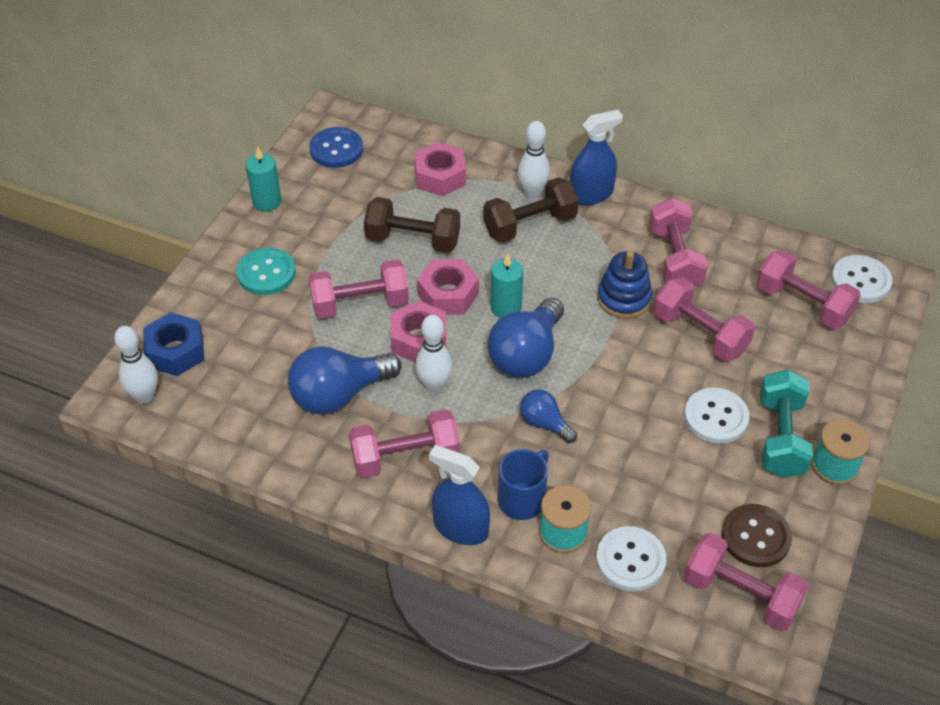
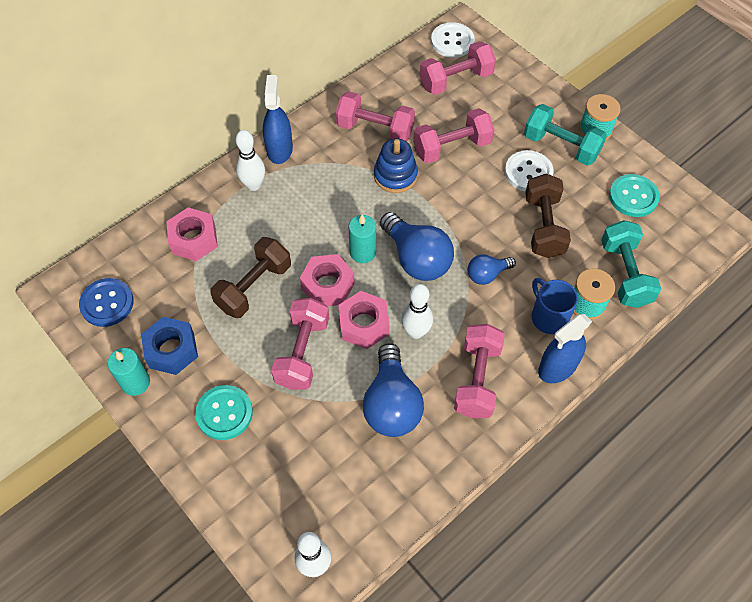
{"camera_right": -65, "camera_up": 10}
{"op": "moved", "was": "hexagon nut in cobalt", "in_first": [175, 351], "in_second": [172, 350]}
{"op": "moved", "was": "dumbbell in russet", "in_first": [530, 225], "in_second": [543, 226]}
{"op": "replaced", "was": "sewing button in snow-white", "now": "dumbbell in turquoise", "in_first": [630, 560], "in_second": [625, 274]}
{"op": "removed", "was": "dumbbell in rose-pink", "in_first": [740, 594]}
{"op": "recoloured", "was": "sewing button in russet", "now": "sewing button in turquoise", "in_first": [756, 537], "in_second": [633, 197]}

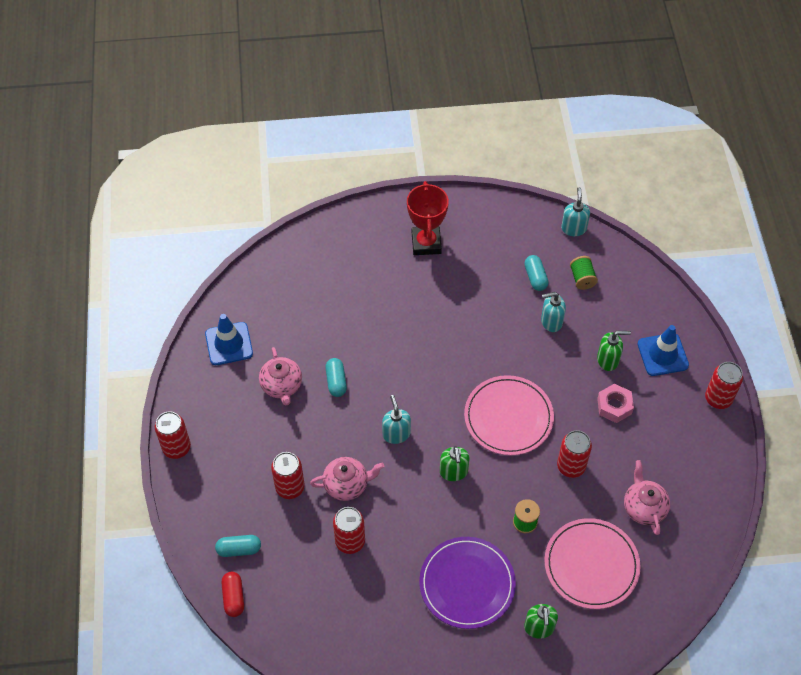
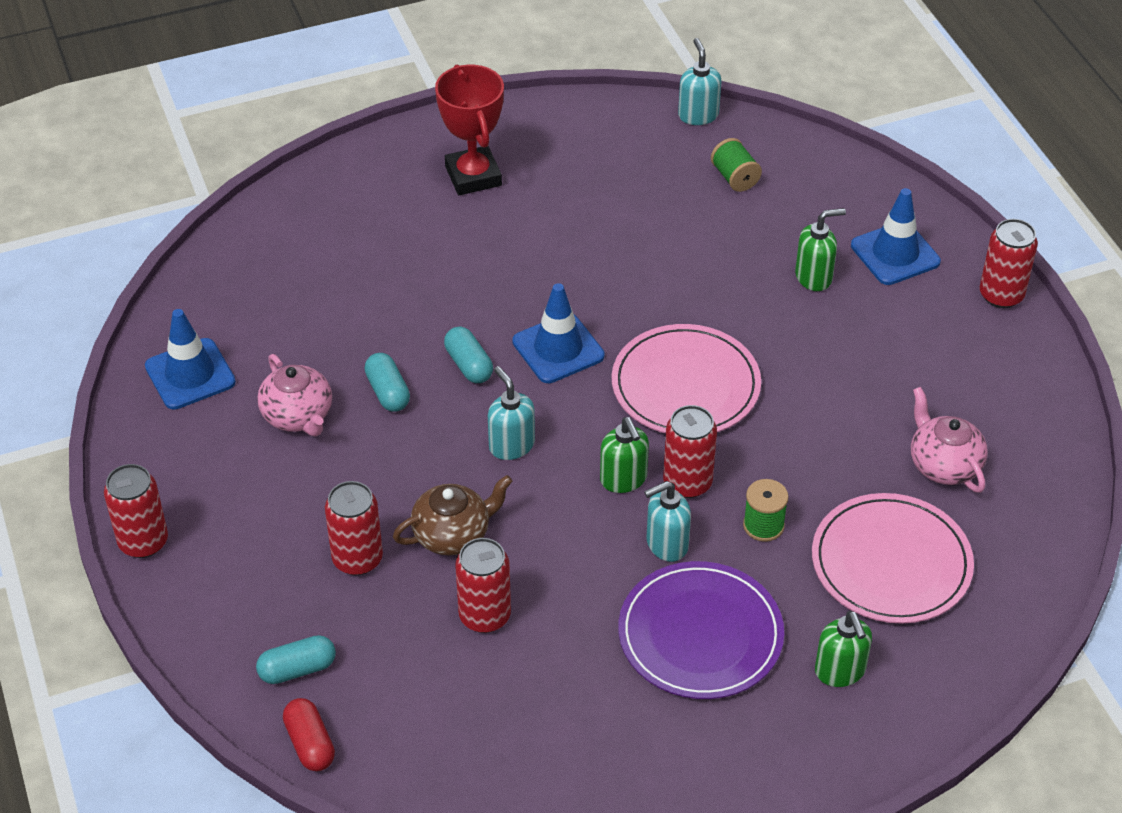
{"camera_right": -15, "camera_up": -10}
{"op": "recoloured", "was": "tea pot in rose-pink", "now": "tea pot in russet", "in_first": [347, 484], "in_second": [453, 534]}
{"op": "moved", "was": "pill in turquoise", "in_first": [535, 277], "in_second": [469, 365]}
{"op": "moved", "was": "soap dispenser in turquoise", "in_first": [551, 322], "in_second": [666, 544]}
{"op": "moved", "was": "soda can in scarlet", "in_first": [571, 466], "in_second": [687, 483]}
{"op": "removed", "was": "hexagon nut in rose-pink", "in_first": [614, 406]}
{"op": "added", "now": "traffic cone in cobalt", "in_second": [558, 349]}

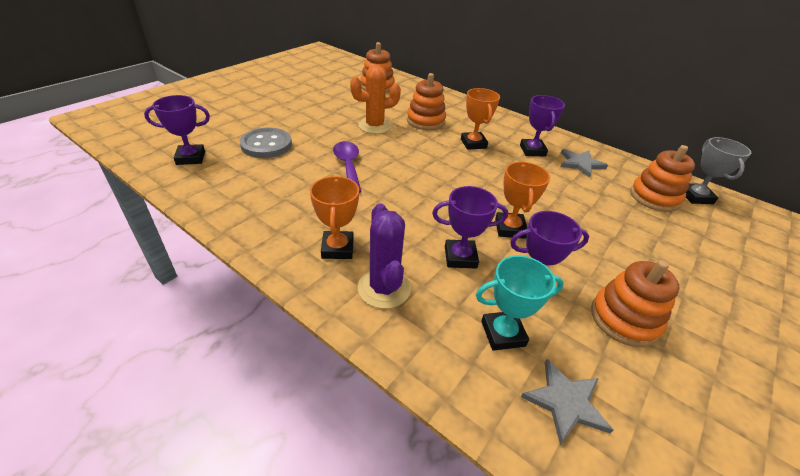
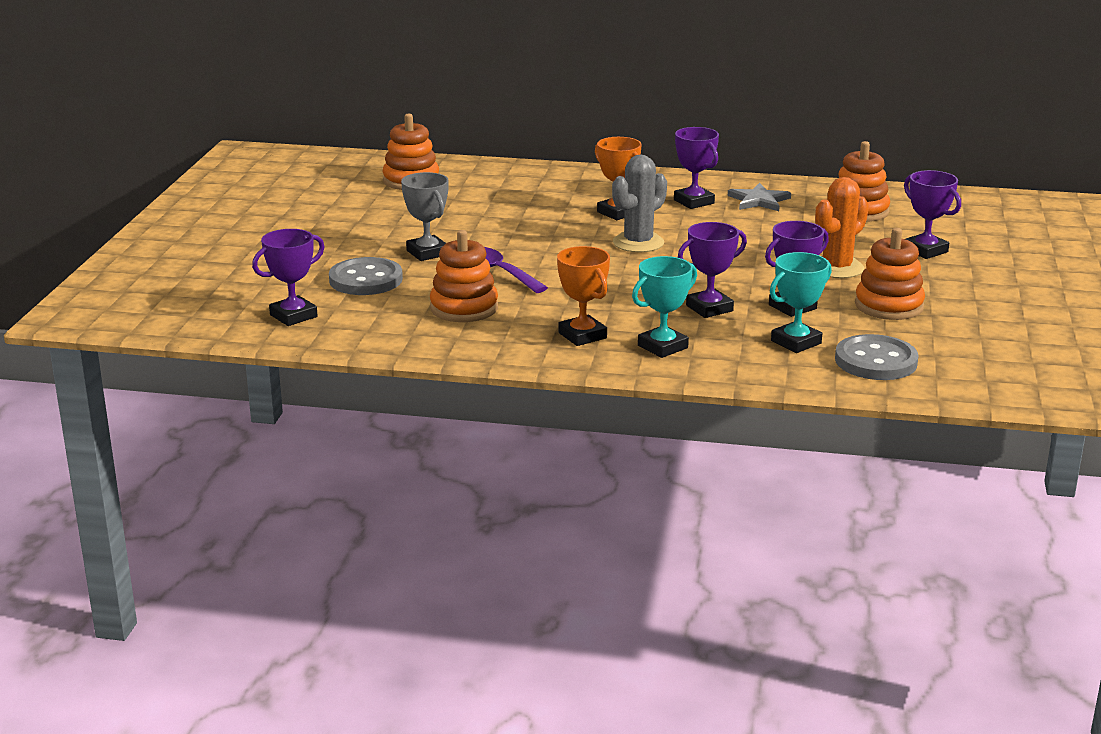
{"camera_right": -25, "camera_up": -15}
{"op": "moved", "was": "saguaro cactus in bright orange", "in_first": [375, 126], "in_second": [837, 268]}
{"op": "replaced", "was": "saguaro cactus in royal purple", "now": "trophy in turquoise", "in_first": [384, 288], "in_second": [662, 347]}
{"op": "moved", "was": "stacking rings in bright orange", "in_first": [425, 121], "in_second": [464, 308]}
{"op": "removed", "was": "trophy in bright orange", "in_first": [510, 228]}
{"op": "replaced", "was": "star shape in ash-grey", "now": "sewing button in ash-grey", "in_first": [565, 402], "in_second": [876, 361]}
{"op": "moved", "was": "trophy in ash-grey", "in_first": [695, 197], "in_second": [427, 253]}
{"op": "added", "now": "saguaro cactus in ash-grey", "in_second": [638, 243]}
{"op": "added", "now": "trophy in royal purple", "in_second": [925, 250]}

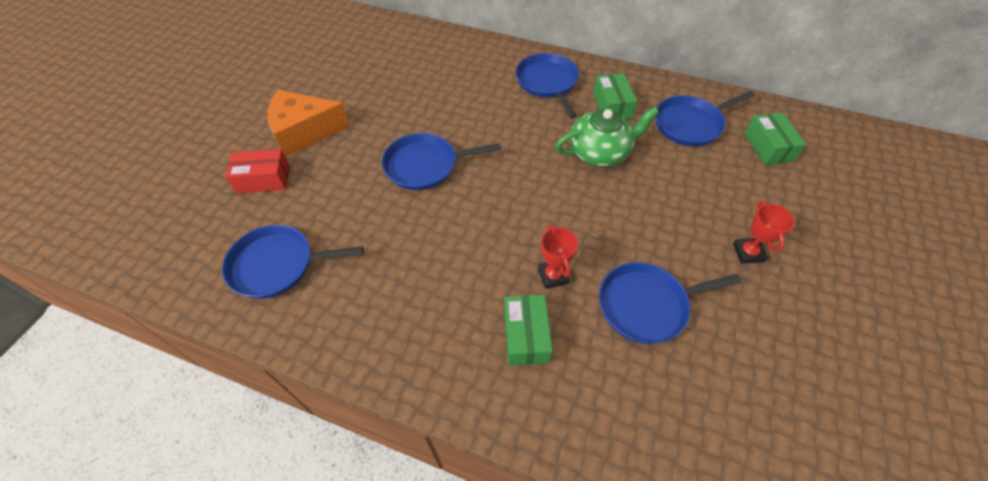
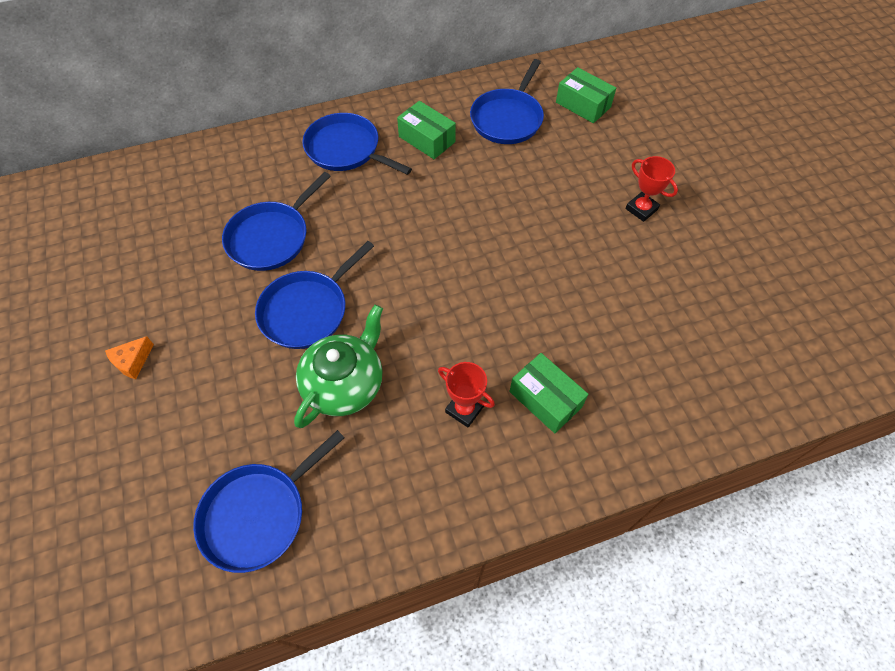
{"camera_right": -40, "camera_up": 5}
{"op": "removed", "was": "package in scarlet", "in_first": [263, 179]}
{"op": "resized", "was": "cheese wedge in bright orange", "in_first": [304, 132], "in_second": [132, 361], "ratio": 0.43}
{"op": "moved", "was": "trophy in scarlet", "in_first": [553, 276], "in_second": [464, 409]}
{"op": "moved", "was": "tea pot in emerald", "in_first": [600, 152], "in_second": [345, 383]}
{"op": "moved", "was": "pan in cobalt", "in_first": [646, 305], "in_second": [271, 237]}

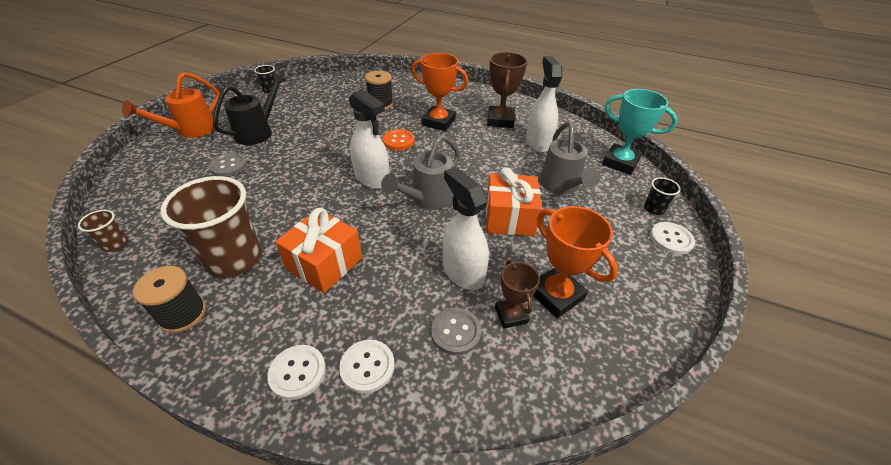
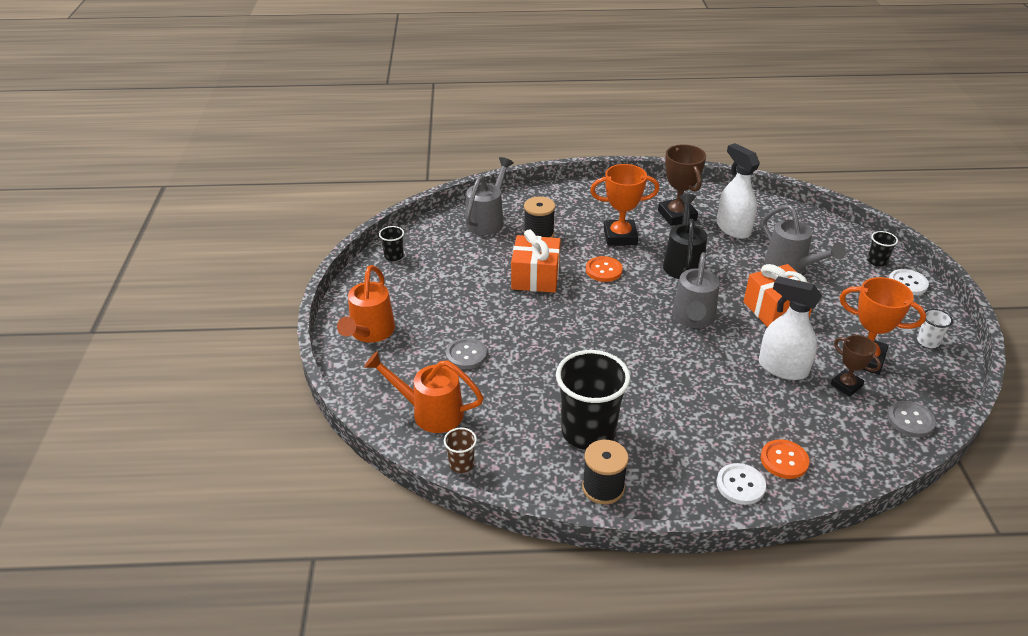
{"camera_right": -25, "camera_up": -5}
{"op": "recoloured", "was": "beaker in russet", "now": "beaker in black", "in_first": [234, 259], "in_second": [588, 432]}
{"op": "moved", "was": "watering pot in black", "in_first": [258, 132], "in_second": [683, 263]}
{"op": "moved", "was": "present in bright orange", "in_first": [324, 263], "in_second": [535, 277]}
{"op": "recoloured", "was": "sewing button in snow-white", "now": "sewing button in bright orange", "in_first": [367, 367], "in_second": [784, 460]}
{"op": "removed", "was": "spray bottle in snow-white", "in_first": [372, 178]}
{"op": "moved", "was": "sewing button in ash-grey", "in_first": [455, 332], "in_second": [910, 420]}
{"op": "removed", "was": "trophy in turquoise", "in_first": [620, 162]}
{"op": "added", "now": "watering pot in bright orange", "in_second": [430, 412]}
{"op": "added", "now": "watering pot in ash-grey", "in_second": [487, 220]}
{"op": "added", "now": "beaker in snow-white", "in_second": [928, 341]}

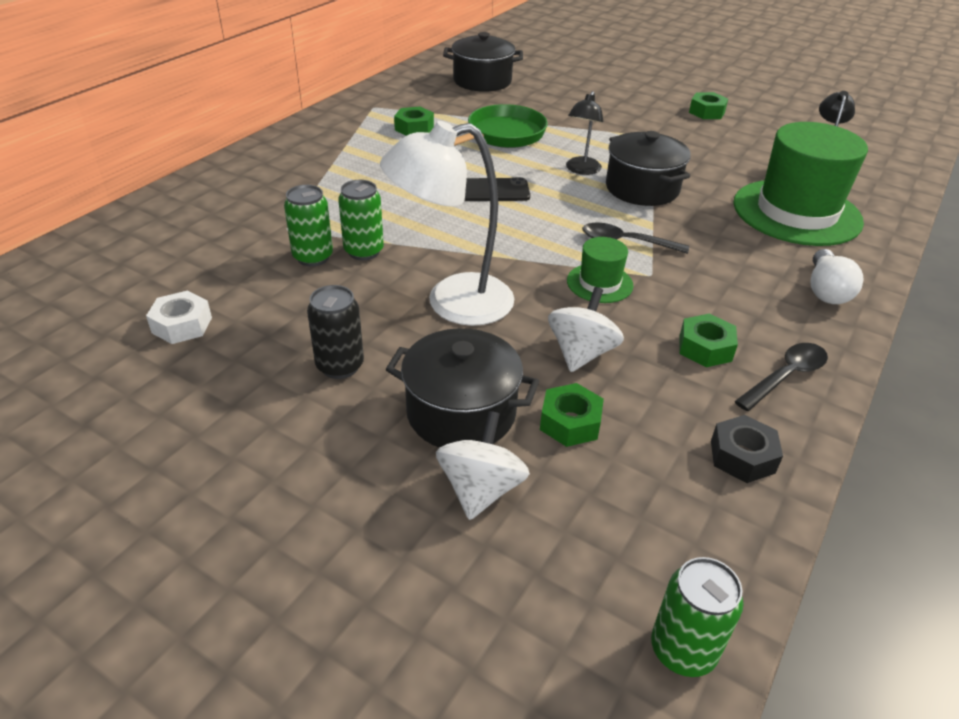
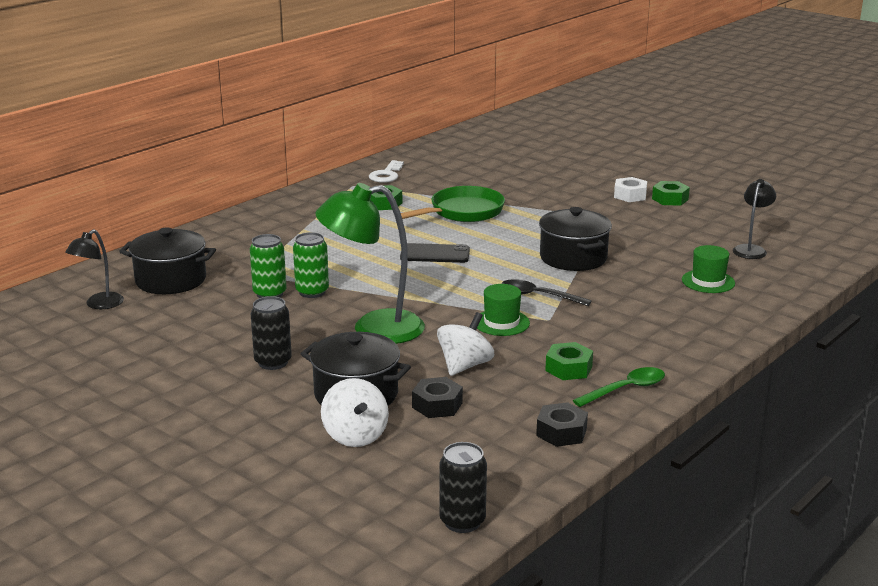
{"camera_right": 10, "camera_up": -15}
{"op": "moved", "was": "hexagon nut in snow-white", "in_first": [182, 325], "in_second": [630, 195]}
{"op": "recoloured", "was": "desk lamp in snow-white", "now": "desk lamp in emerald", "in_first": [452, 302], "in_second": [373, 329]}
{"op": "turned", "was": "whirligig in snow-white", "in_first": [481, 489], "in_second": [355, 436], "clockwise": 135}
{"op": "moved", "was": "stockpot in black", "in_first": [482, 81], "in_second": [171, 280]}
{"op": "recoloured", "was": "hexagon nut in emerald", "now": "hexagon nut in black", "in_first": [570, 422], "in_second": [437, 405]}
{"op": "moved", "was": "desk lamp in black", "in_first": [581, 170], "in_second": [99, 305]}
{"op": "recoloured", "was": "soda can in emerald", "now": "soda can in black", "in_first": [682, 650], "in_second": [462, 521]}
{"op": "resized", "was": "hat in emerald", "in_first": [796, 212], "in_second": [708, 281], "ratio": 0.46}
{"op": "recoloured", "was": "teaspoon in black", "now": "teaspoon in emerald", "in_first": [785, 376], "in_second": [625, 389]}
{"op": "removed", "was": "lightbulb in snow-white", "in_first": [826, 290]}
{"op": "added", "now": "door key in snow-white", "in_second": [386, 175]}

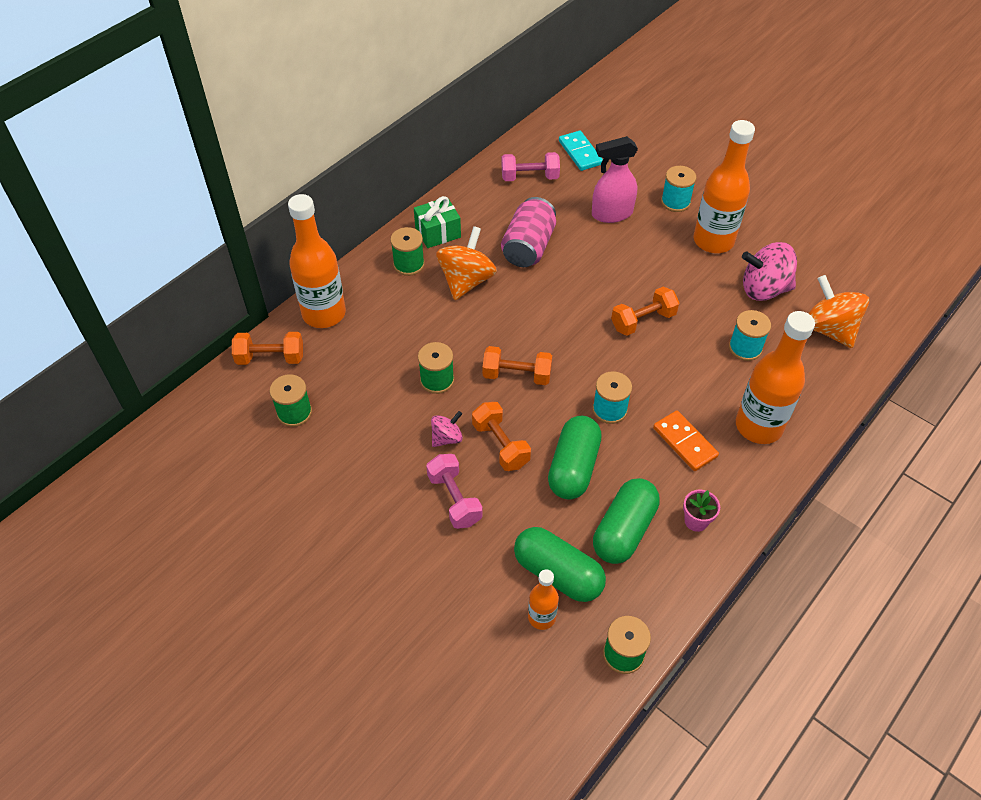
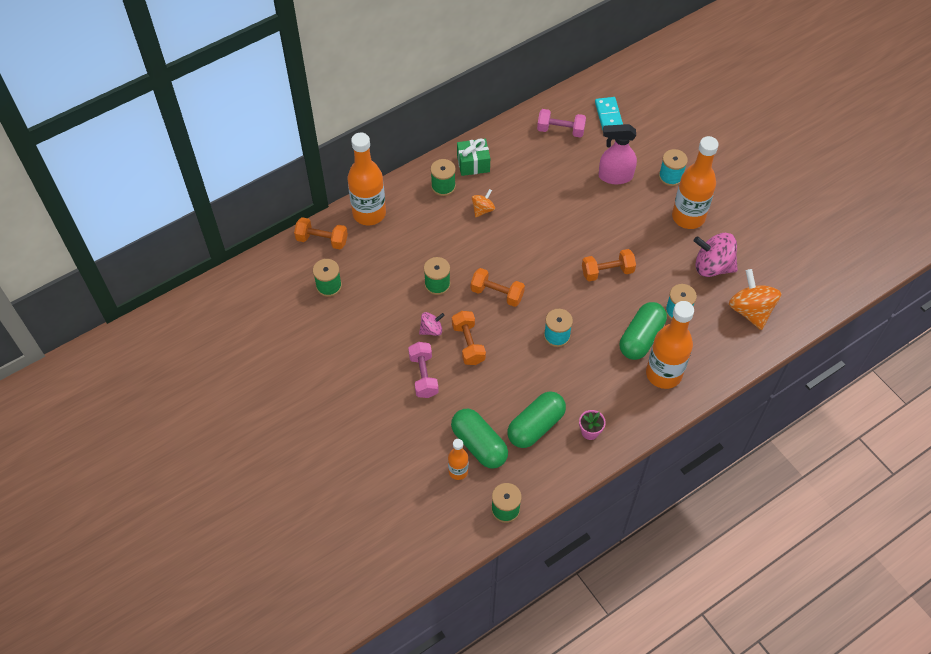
{"camera_right": 15, "camera_up": 5}
{"op": "resized", "was": "whirligig in bright orange", "in_first": [466, 281], "in_second": [483, 209], "ratio": 0.54}
{"op": "removed", "was": "soda can in rose-pink", "in_first": [528, 247]}
{"op": "moved", "was": "pill in emerald", "in_first": [573, 467], "in_second": [641, 338]}
{"op": "removed", "was": "domino piece in bright orange", "in_first": [684, 442]}

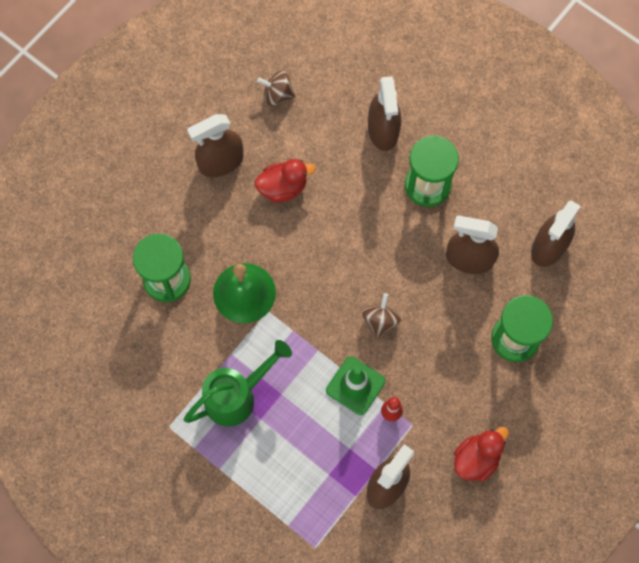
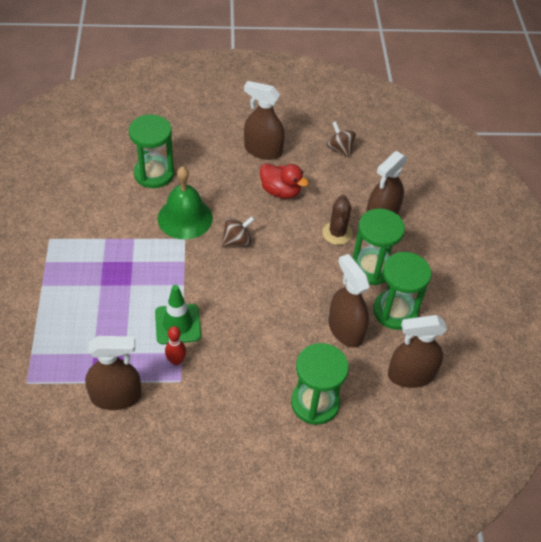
{"camera_right": 45, "camera_up": -20}
{"op": "removed", "was": "watering pot in emerald", "in_first": [236, 396]}
{"op": "moved", "was": "whirligig in russet", "in_first": [380, 320], "in_second": [237, 241]}
{"op": "removed", "was": "toy duck in scarlet", "in_first": [476, 459]}
{"op": "added", "now": "saguaro cactus in russet", "in_second": [337, 233]}
{"op": "added", "now": "hourglass in emerald", "in_second": [395, 311]}

